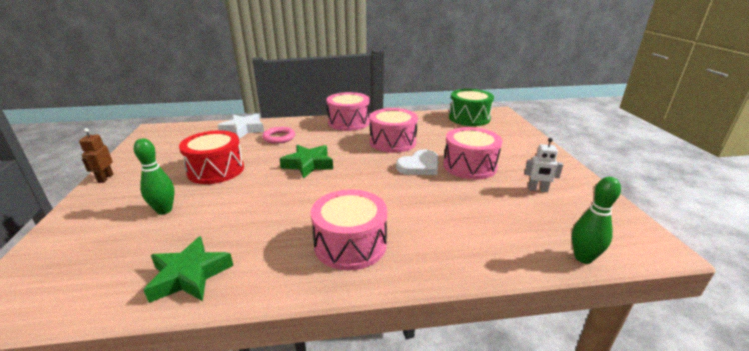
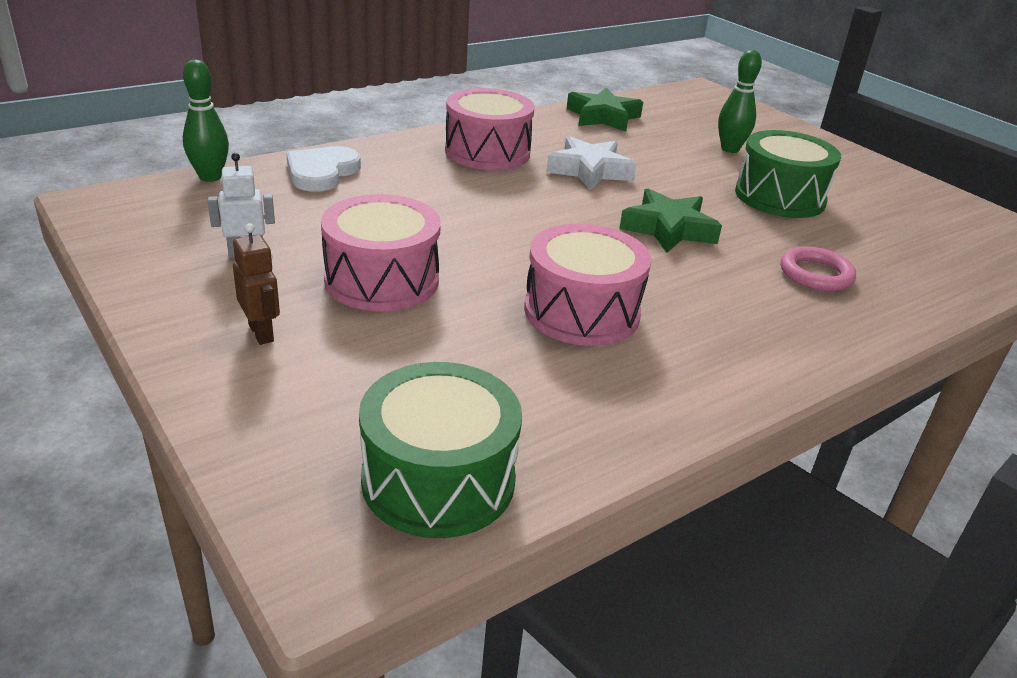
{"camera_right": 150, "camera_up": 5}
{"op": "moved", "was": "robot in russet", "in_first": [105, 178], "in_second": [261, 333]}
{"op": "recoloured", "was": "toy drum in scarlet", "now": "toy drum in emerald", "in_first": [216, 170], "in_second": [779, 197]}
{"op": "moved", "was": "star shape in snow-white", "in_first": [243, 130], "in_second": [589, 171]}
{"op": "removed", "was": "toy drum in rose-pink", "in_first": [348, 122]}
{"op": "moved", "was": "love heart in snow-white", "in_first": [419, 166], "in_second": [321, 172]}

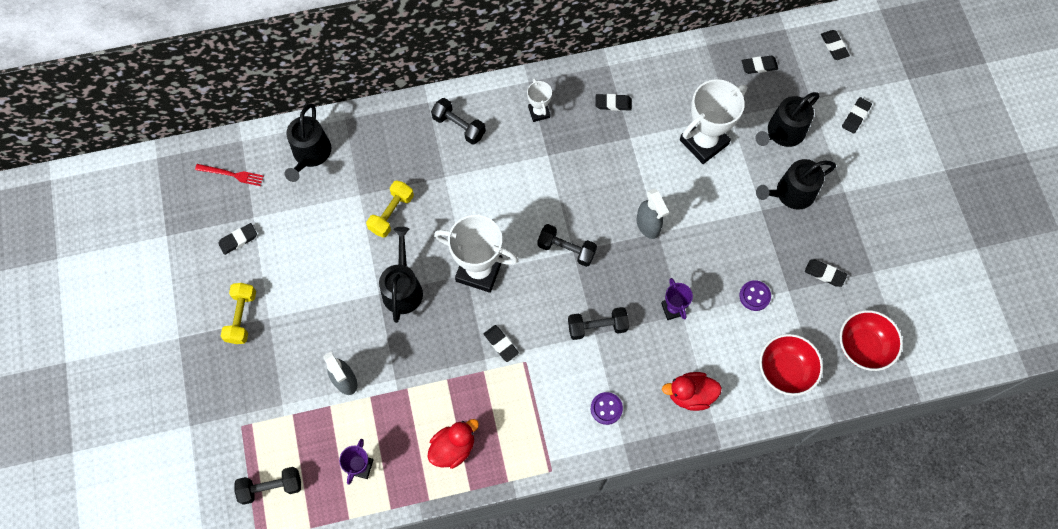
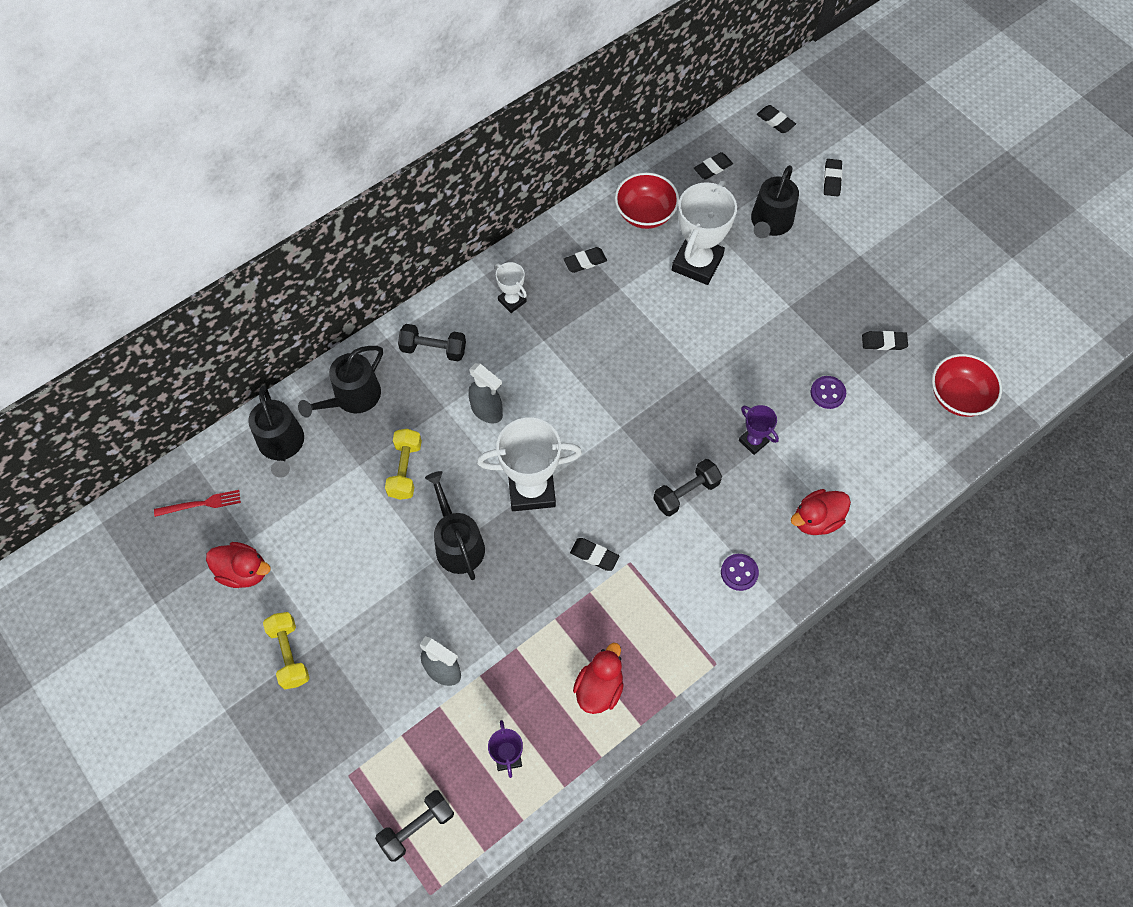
{"camera_right": -25, "camera_up": -5}
{"op": "replaced", "was": "gum eraser in black", "now": "toy duck in scarlet", "in_first": [238, 240], "in_second": [243, 571]}
{"op": "removed", "was": "dumbbell in black", "in_first": [566, 249]}
{"op": "moved", "was": "spray bottle in ash-grey", "in_first": [648, 226], "in_second": [487, 411]}
{"op": "moved", "was": "watering pot in black", "in_first": [791, 193], "in_second": [352, 397]}
{"op": "moved", "was": "bowl in scarlet", "in_first": [785, 370], "in_second": [645, 214]}

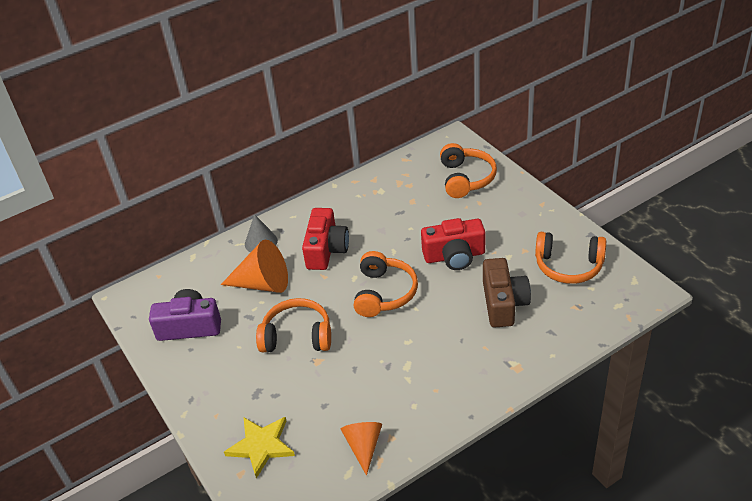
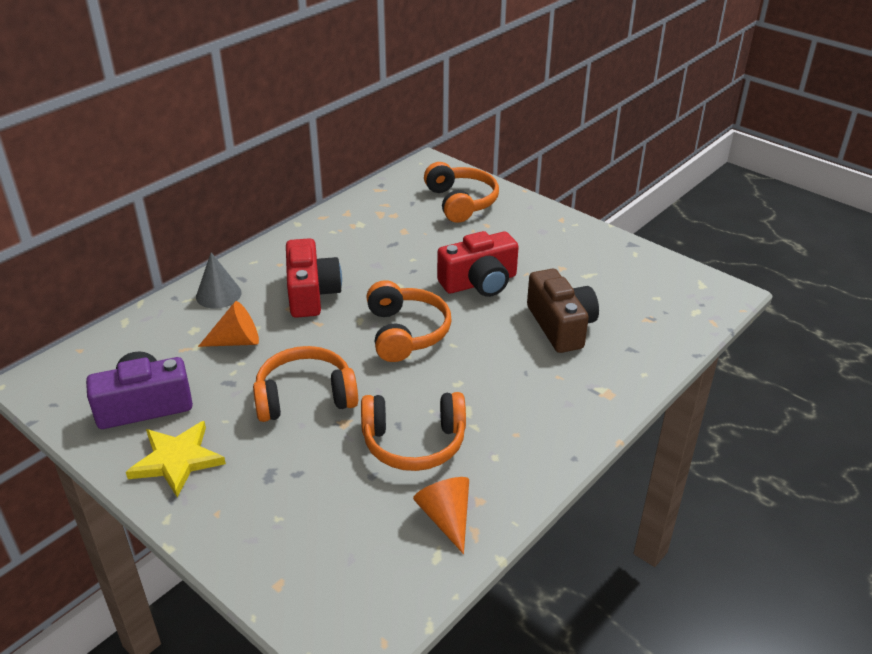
{"camera_right": -20, "camera_up": -5}
{"op": "resized", "was": "solid cone in bright orange", "in_first": [263, 283], "in_second": [236, 341], "ratio": 0.64}
{"op": "moved", "was": "star shape in golden", "in_first": [261, 446], "in_second": [177, 460]}
{"op": "moved", "was": "headphones in bright orange", "in_first": [568, 266], "in_second": [414, 442]}

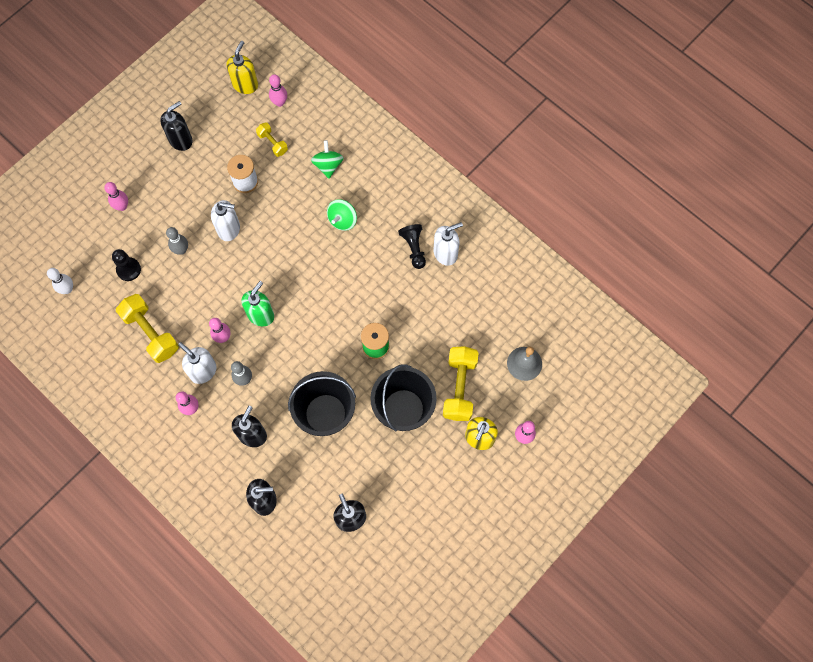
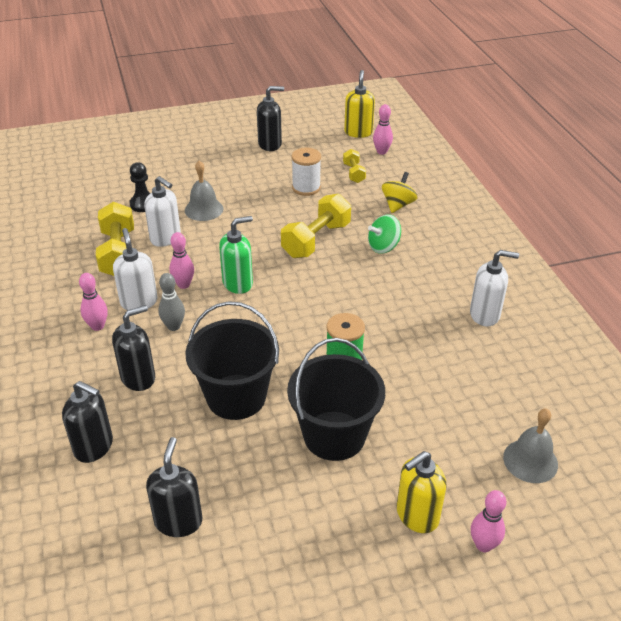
{"camera_right": 30, "camera_up": -30}
{"op": "removed", "was": "skittle in snow-white", "in_first": [67, 289]}
{"op": "removed", "was": "skittle in rose-pink", "in_first": [122, 206]}
{"op": "replaced", "was": "skittle in ash-grey", "now": "school bell in ash-grey", "in_first": [181, 250], "in_second": [204, 209]}
{"op": "moved", "was": "soap dispenser in snow-white", "in_first": [229, 229], "in_second": [166, 238]}
{"op": "turned", "was": "soap dispenser in golden", "in_first": [245, 84], "in_second": [358, 132], "clockwise": -45}
{"op": "recoloured", "was": "whirligig in emerald", "now": "whirligig in golden", "in_first": [328, 165], "in_second": [398, 205]}
{"op": "removed", "was": "chess pawn in black", "in_first": [414, 248]}
{"op": "moved", "was": "dumbbell in golden", "in_first": [459, 388], "in_second": [316, 240]}

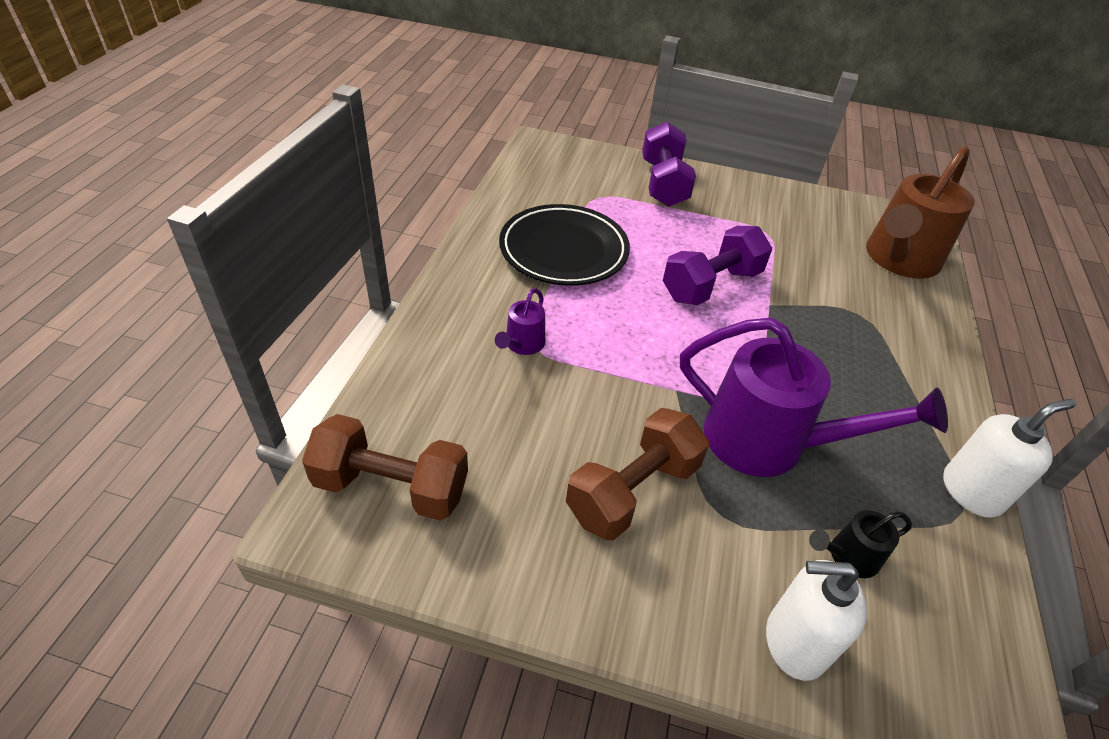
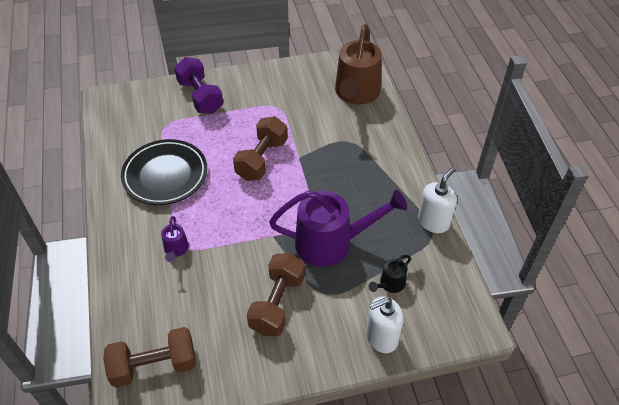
{"camera_right": -25, "camera_up": 5}
{"op": "recoloured", "was": "dumbbell in royal purple", "now": "dumbbell in russet", "in_first": [711, 285], "in_second": [261, 159]}

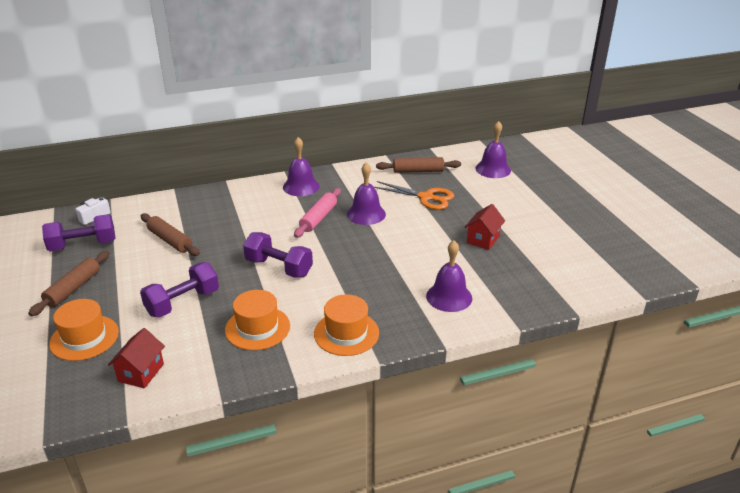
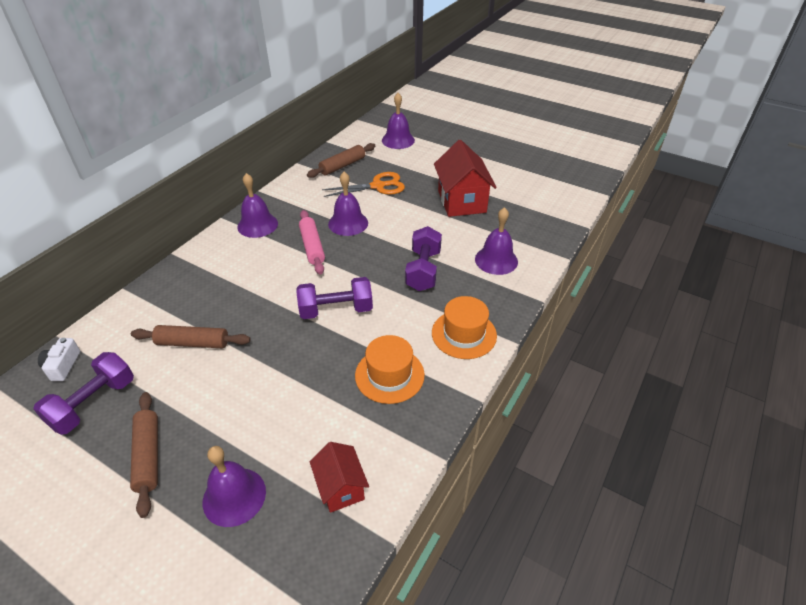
{"camera_right": -40, "camera_up": 10}
{"op": "replaced", "was": "hat in bright orange", "now": "school bell in royal purple", "in_first": [84, 338], "in_second": [234, 496]}
{"op": "moved", "was": "dumbbell in royal purple", "in_first": [183, 302], "in_second": [423, 270]}
{"op": "resized", "was": "house in scarlet", "in_first": [483, 239], "in_second": [461, 201], "ratio": 1.75}

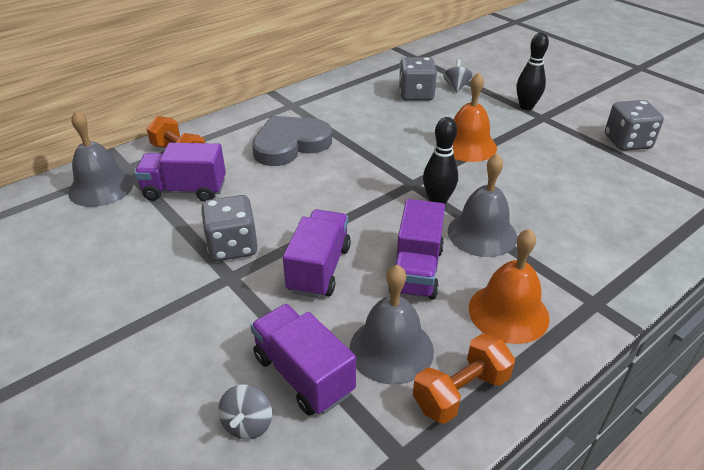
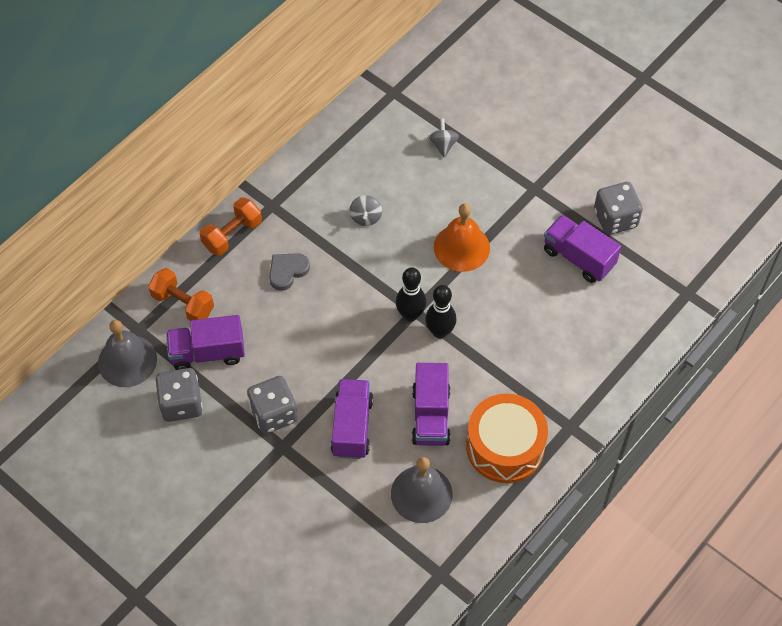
{"camera_right": -10, "camera_up": 20}
{"op": "moved", "was": "whirligig in ash-grey", "in_first": [248, 424], "in_second": [366, 217]}
{"op": "moved", "was": "truck in royal purple", "in_first": [303, 374], "in_second": [578, 258]}
{"op": "resized", "was": "love heart in ash-grey", "in_first": [290, 144], "in_second": [287, 271], "ratio": 0.55}
{"op": "moved", "was": "game die in ash-grey", "in_first": [416, 95], "in_second": [181, 404]}
{"op": "moved", "was": "dumbbell in bright orange", "in_first": [461, 392], "in_second": [232, 235]}
{"op": "removed", "was": "school bell in ash-grey", "in_first": [482, 233]}
{"op": "replaced", "was": "school bell in bright orange", "now": "toy drum in bright orange", "in_first": [508, 312], "in_second": [505, 446]}
{"op": "moved", "was": "skittle in black", "in_first": [526, 107], "in_second": [410, 315]}

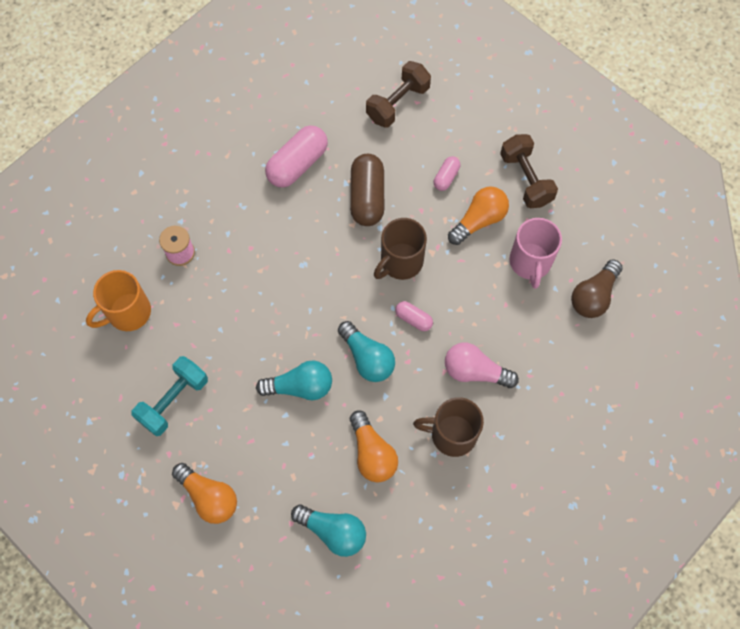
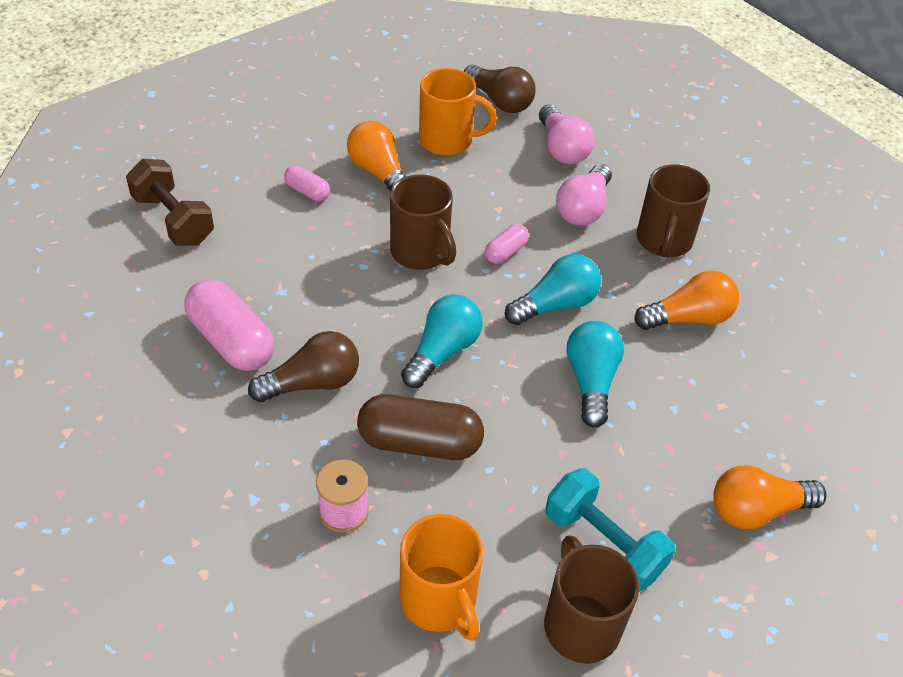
{"camera_right": -85, "camera_up": -20}
{"op": "turned", "was": "lightbulb in bright orange", "in_first": [209, 497], "in_second": [757, 510], "clockwise": -150}
{"op": "moved", "was": "lightbulb in turquoise", "in_first": [333, 531], "in_second": [442, 352]}
{"op": "moved", "was": "pill in russet", "in_first": [367, 197], "in_second": [419, 443]}
{"op": "removed", "was": "dumbbell in russet", "in_first": [526, 179]}
{"op": "recoloured", "was": "mug in rose-pink", "now": "mug in bright orange", "in_first": [530, 263], "in_second": [447, 141]}
{"op": "added", "now": "lightbulb in russet", "in_second": [312, 383]}
{"op": "added", "now": "lightbulb in rose-pink", "in_second": [562, 149]}
{"op": "added", "now": "mug in russet", "in_second": [580, 624]}

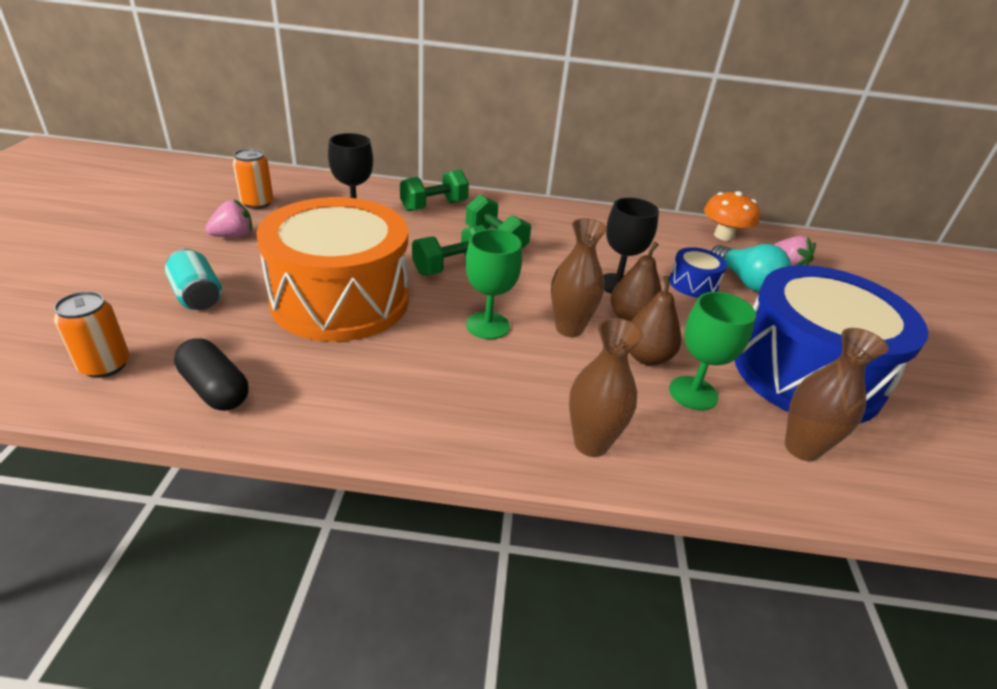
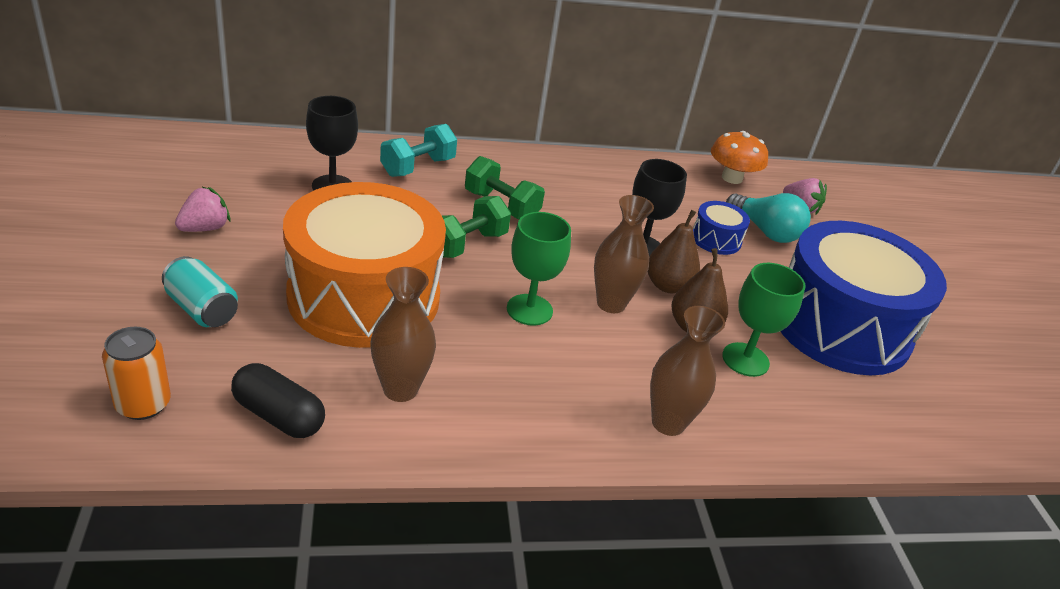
{"camera_right": -15, "camera_up": 0}
{"op": "removed", "was": "soda can in bright orange", "in_first": [257, 203]}
{"op": "recoloured", "was": "dumbbell in emerald", "now": "dumbbell in turquoise", "in_first": [434, 206], "in_second": [418, 167]}
{"op": "moved", "was": "tall vase in russet", "in_first": [802, 448], "in_second": [400, 389]}

